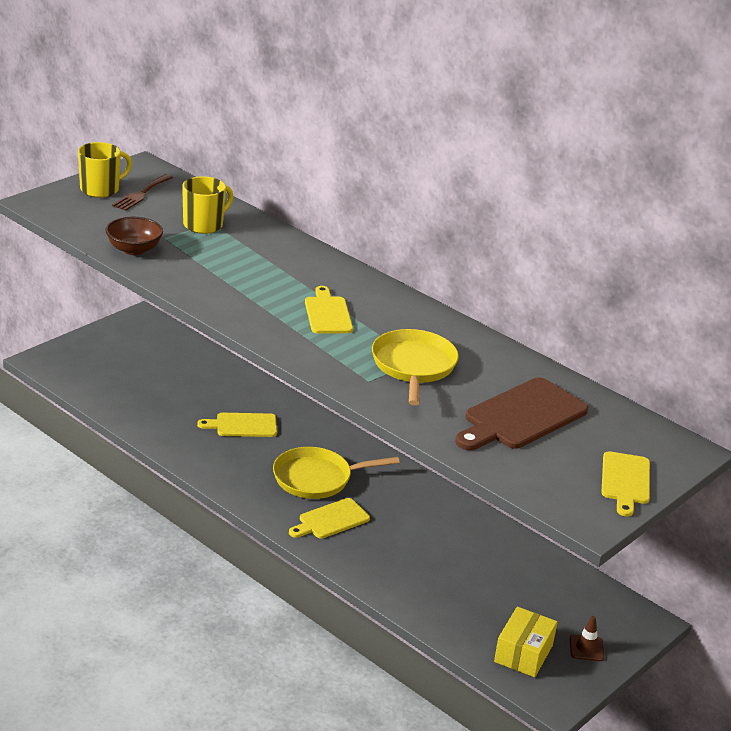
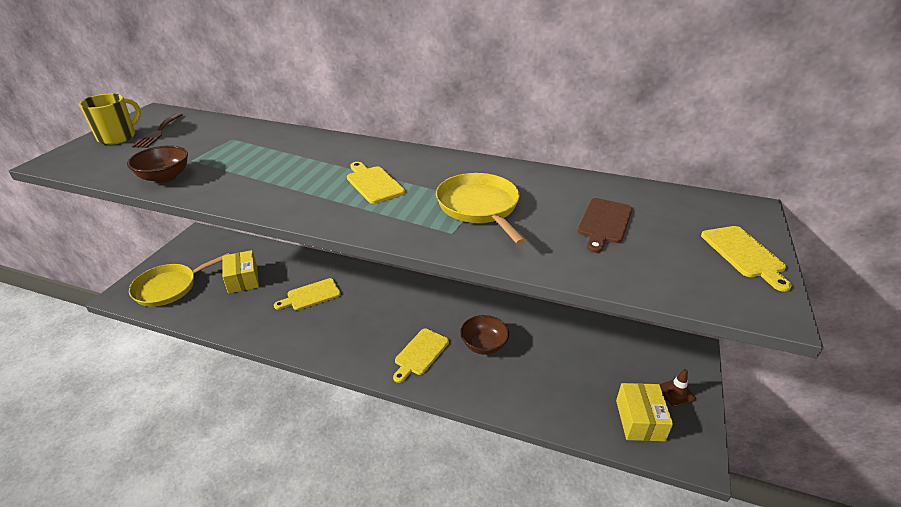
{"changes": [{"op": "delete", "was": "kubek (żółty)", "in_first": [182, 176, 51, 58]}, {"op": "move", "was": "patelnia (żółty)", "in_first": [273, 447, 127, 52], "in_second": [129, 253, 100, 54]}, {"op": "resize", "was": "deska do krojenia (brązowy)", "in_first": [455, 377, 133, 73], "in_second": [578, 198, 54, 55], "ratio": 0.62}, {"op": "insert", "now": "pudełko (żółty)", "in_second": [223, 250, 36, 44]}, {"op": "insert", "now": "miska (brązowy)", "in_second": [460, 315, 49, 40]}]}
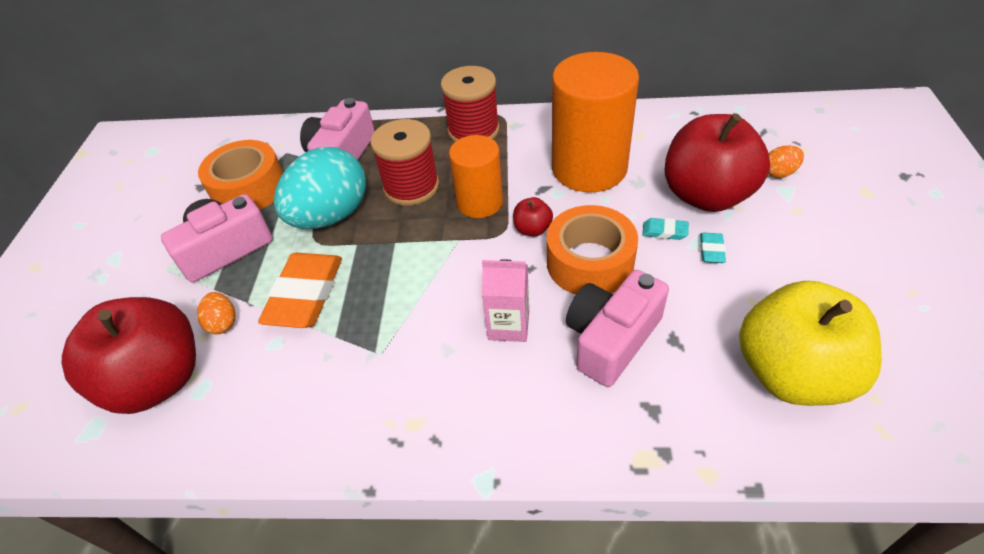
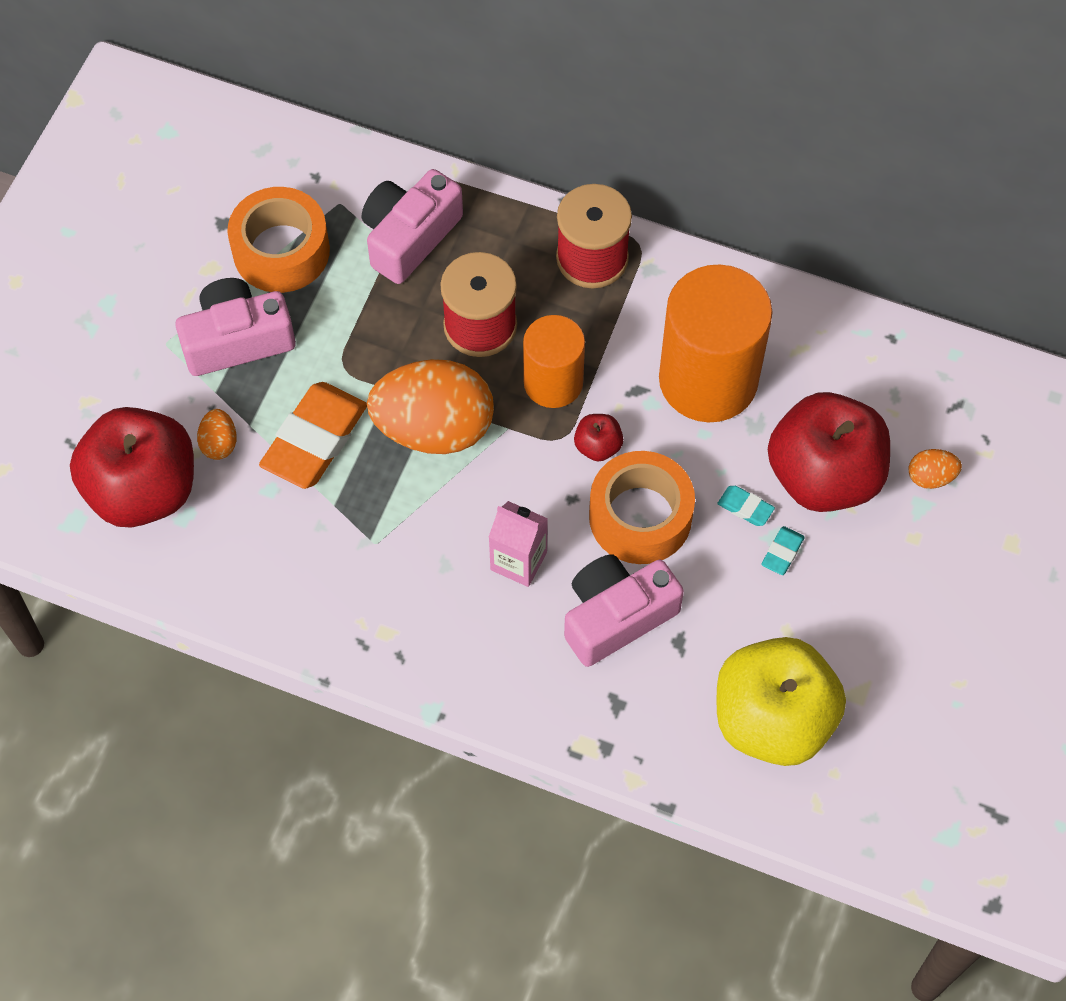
{"changes": [{"op": "delete", "was": "jajko (turkusowy)", "in_first": [274, 147, 92, 82]}, {"op": "insert", "now": "jajko (pomarańczowy)", "in_second": [367, 359, 127, 95]}]}
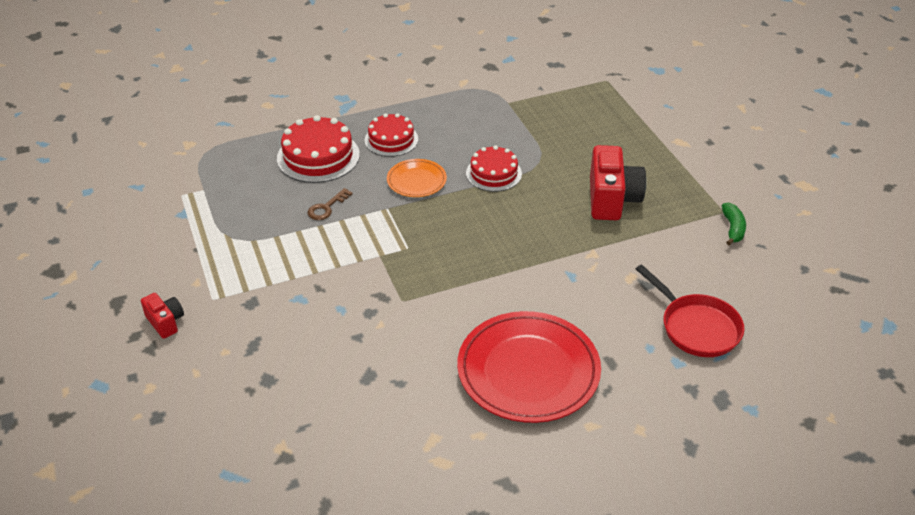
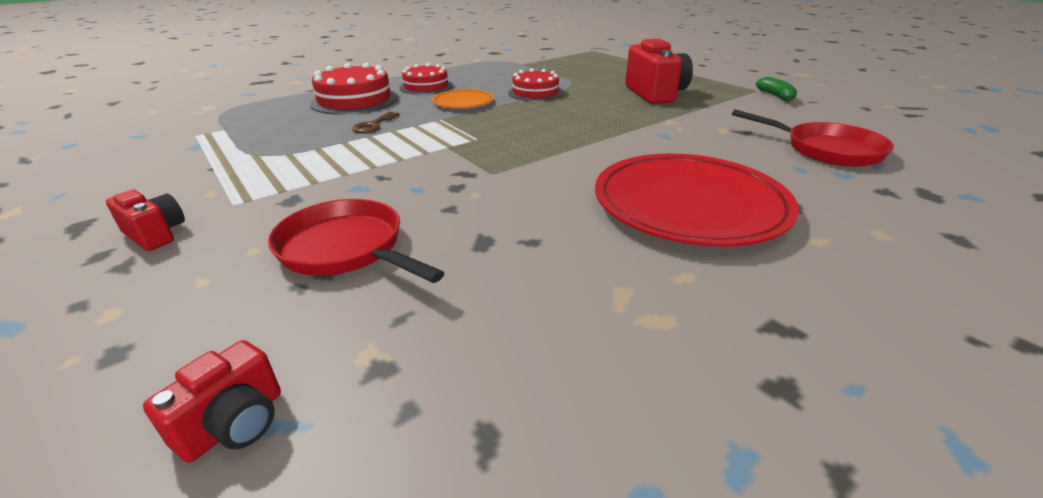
{"changes": [{"op": "insert", "now": "aparat fotograficzny (czerwony)", "in_second": [143, 340, 138, 122]}, {"op": "insert", "now": "patelnia (czerwony)", "in_second": [268, 199, 176, 84]}]}
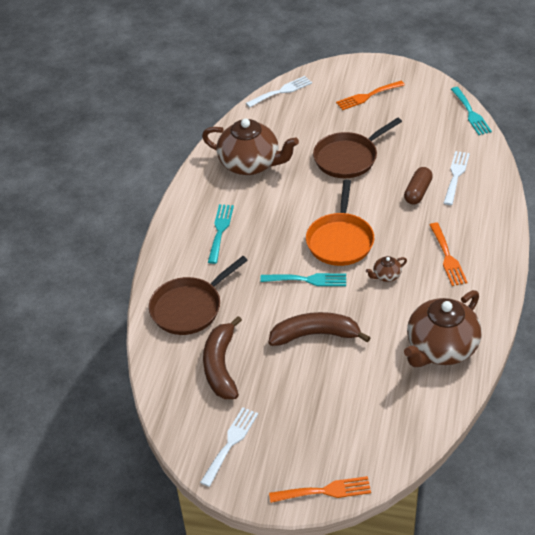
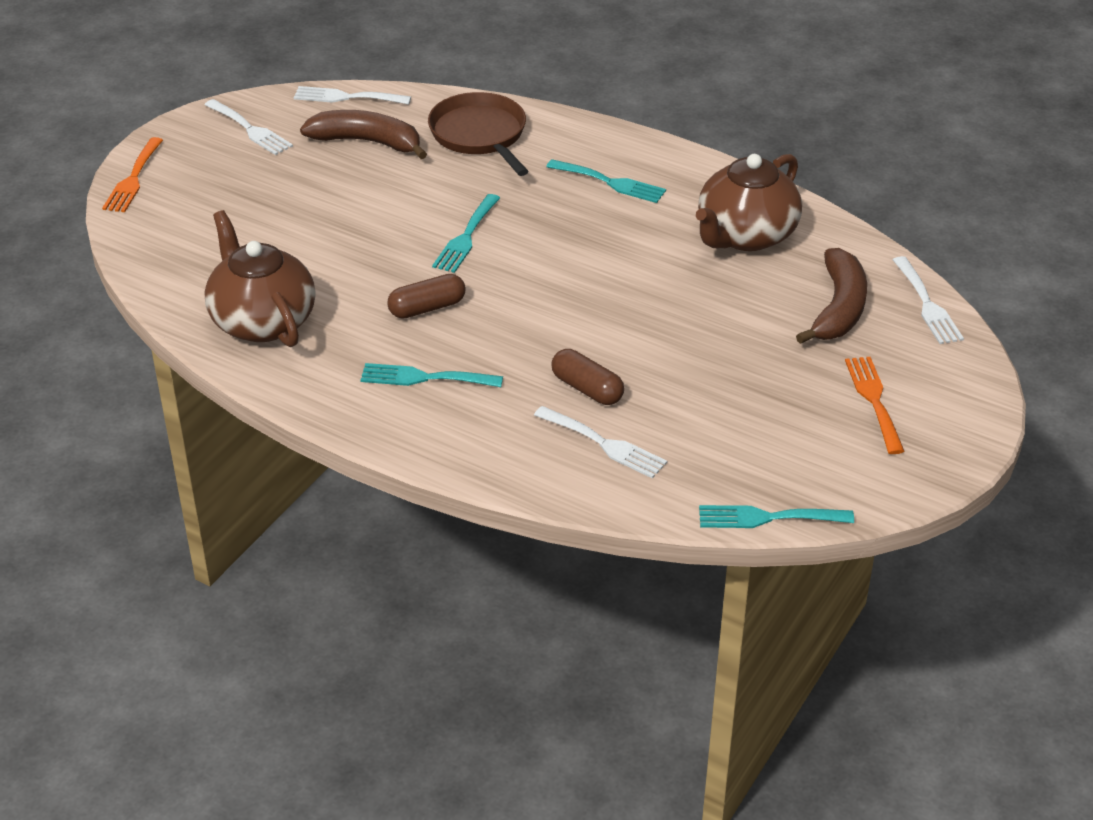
{"changes": [{"op": "move", "was": "banan (brązowy)", "in_first": [269, 312, 102, 34], "in_second": [796, 248, 71, 96]}, {"op": "delete", "was": "patelnia (pomarańczowy)", "in_first": [306, 180, 68, 86]}, {"op": "delete", "was": "patelnia (brązowy)", "in_first": [313, 118, 89, 60]}, {"op": "replace", "was": "imbryk (brązowy)", "now": "kapsułka (brązowy)", "in_first": [366, 256, 41, 26], "in_second": [387, 274, 79, 45]}, {"op": "recolor", "was": "widelec (pomarańczowy)", "now": "widelec (turkusowy)", "in_first": [430, 223, 38, 63], "in_second": [360, 363, 143, 24]}, {"op": "insert", "now": "widelec (biały)", "in_second": [294, 86, 117, 19]}]}
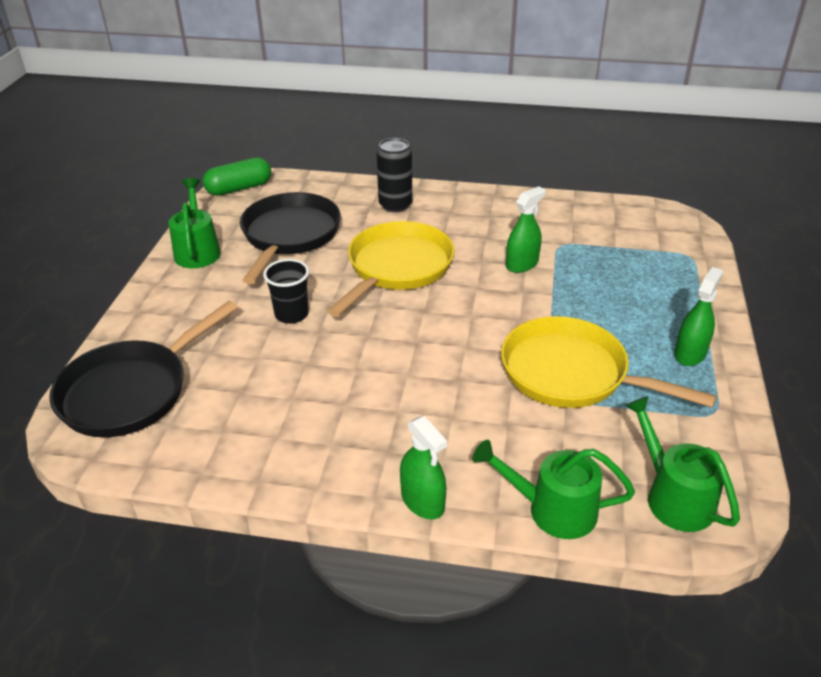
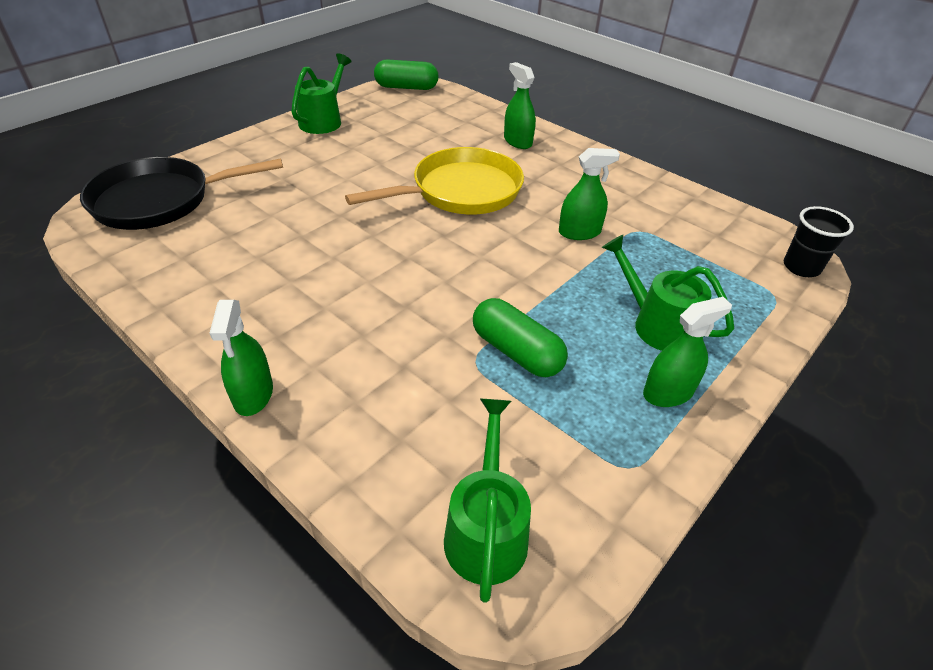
{"changes": [{"op": "delete", "was": "patelnia (czarny)", "in_first": [240, 192, 101, 92]}, {"op": "move", "was": "szklanka (czarny)", "in_first": [263, 259, 46, 65], "in_second": [784, 206, 70, 71]}, {"op": "replace", "was": "puszka (czarny)", "now": "spryskiwacz (zielony)", "in_first": [377, 138, 35, 74], "in_second": [504, 62, 32, 87]}, {"op": "move", "was": "konewka (zielony)", "in_first": [472, 440, 163, 99], "in_second": [602, 235, 132, 116]}, {"op": "replace", "was": "patelnia (żółty)", "now": "kapsułka (zielony)", "in_first": [501, 316, 216, 92], "in_second": [473, 298, 95, 79]}]}
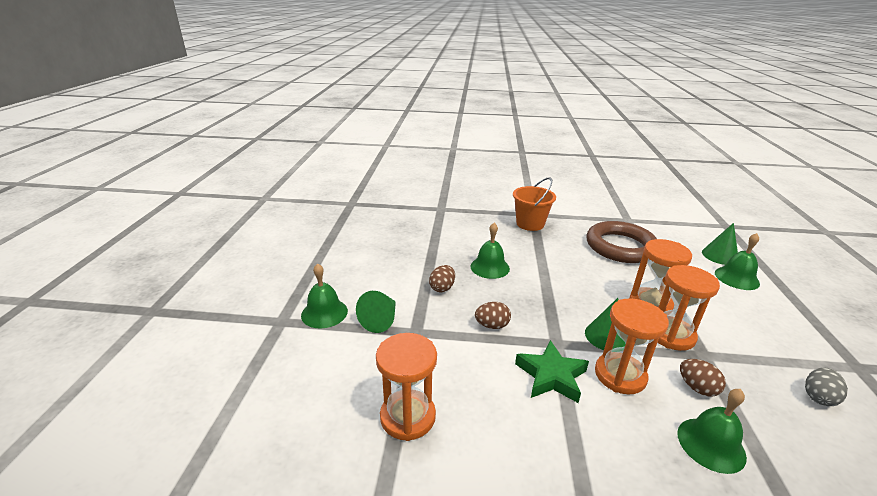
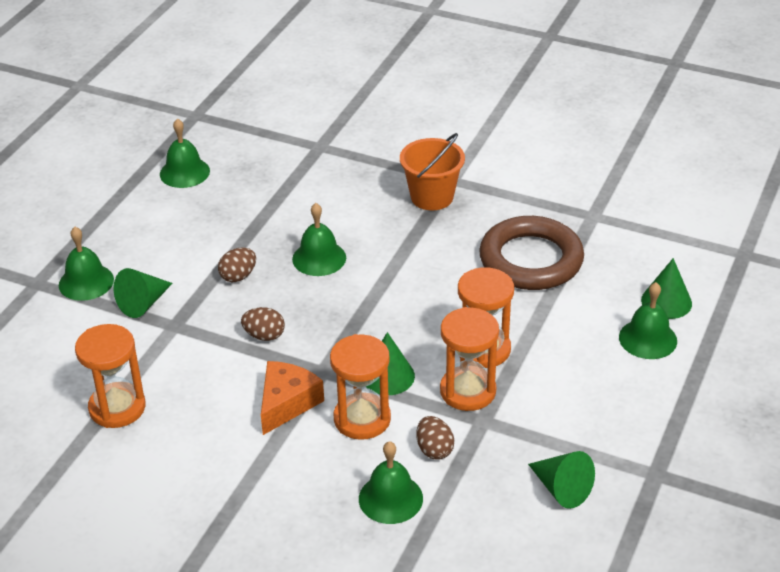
{"changes": [{"op": "replace", "was": "gwiazda (zielony)", "now": "ser (pomarańczowy)", "in_first": [515, 340, 74, 63], "in_second": [261, 361, 63, 74]}, {"op": "replace", "was": "jajko (szary)", "now": "stożek (zielony)", "in_first": [805, 367, 43, 39], "in_second": [528, 451, 67, 58]}, {"op": "insert", "now": "dzwonek (zielony)", "in_second": [160, 118, 50, 70]}]}
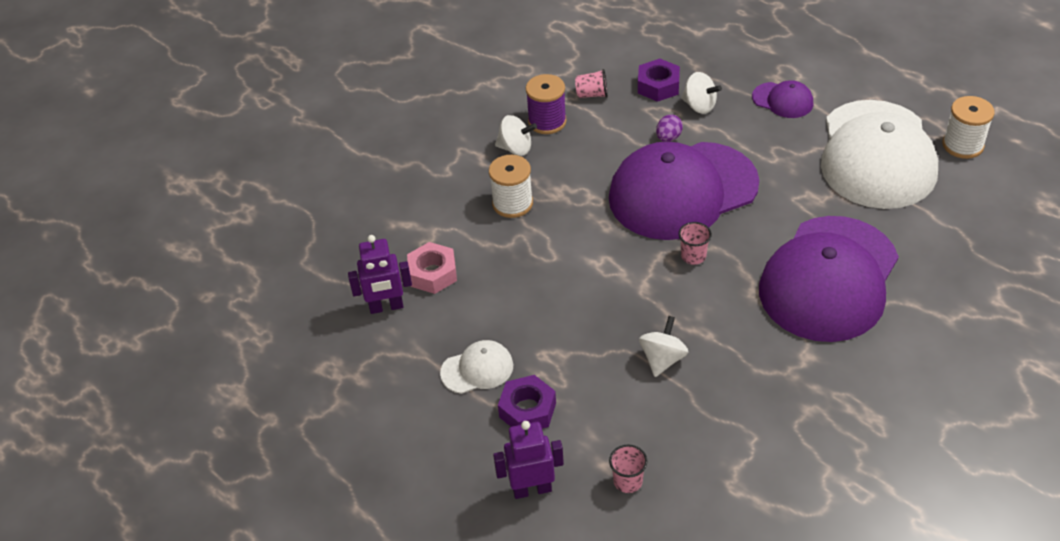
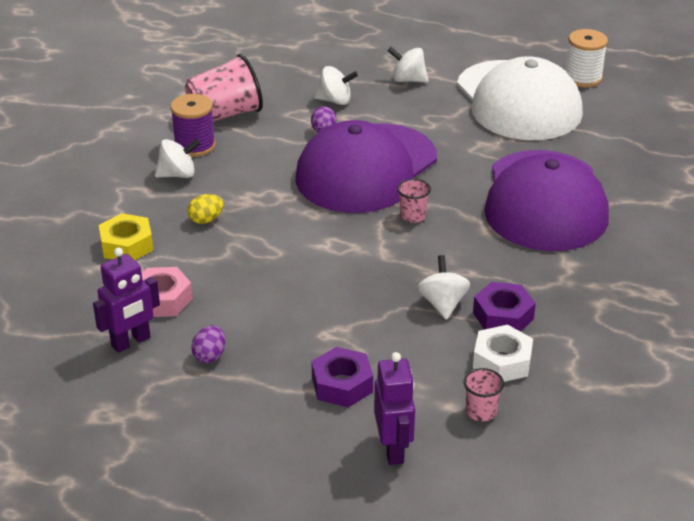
{"changes": [{"op": "delete", "was": "czapka (biały)", "in_first": [440, 340, 73, 54]}, {"op": "replace", "was": "szpulka (biały)", "now": "jajko (żółty)", "in_first": [489, 155, 44, 63], "in_second": [187, 194, 37, 30]}, {"op": "rotate", "was": "robot (fioletowy)", "in_first": [493, 421, 71, 78], "in_second": [374, 352, 41, 113], "clockwise": 120}, {"op": "resize", "was": "szklanka (różowy)", "in_first": [575, 69, 33, 29], "in_second": [185, 54, 78, 67], "ratio": 2.01}, {"op": "move", "was": "nakrętka (fioletowy)", "in_first": [638, 59, 42, 43], "in_second": [473, 282, 63, 50]}, {"op": "replace", "was": "czapka (fioletowy)", "now": "bączek (biały)", "in_first": [752, 80, 61, 38], "in_second": [388, 47, 41, 36]}, {"op": "insert", "now": "nakrętka (żółty)", "in_second": [99, 213, 54, 47]}, {"op": "insert", "now": "jajko (fioletowy)", "in_second": [191, 325, 34, 38]}, {"op": "insert", "now": "nakrętka (biały)", "in_second": [473, 325, 60, 57]}]}
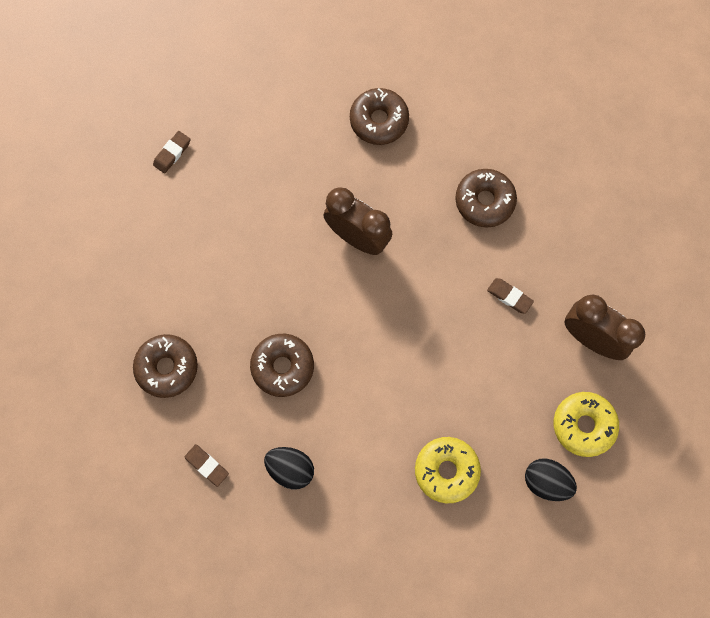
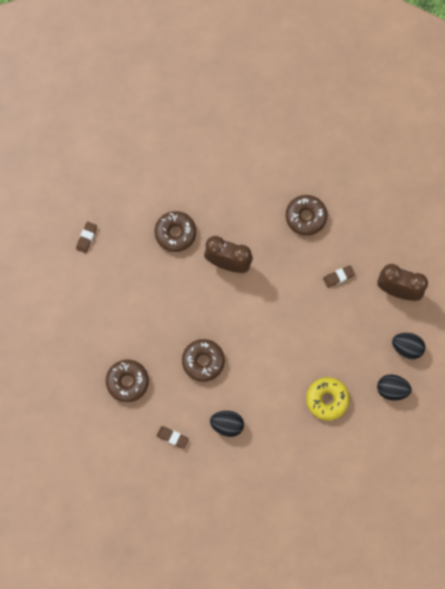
{"changes": [{"op": "move", "was": "donut (brązowy)", "in_first": [350, 88, 59, 57], "in_second": [155, 211, 41, 41]}, {"op": "rotate", "was": "gumka do mazania (brązowy)", "in_first": [487, 278, 47, 36], "in_second": [323, 265, 32, 23], "clockwise": -45}, {"op": "replace", "was": "donut (żółty)", "now": "jajko (czarny)", "in_first": [554, 392, 65, 65], "in_second": [392, 333, 33, 26]}]}
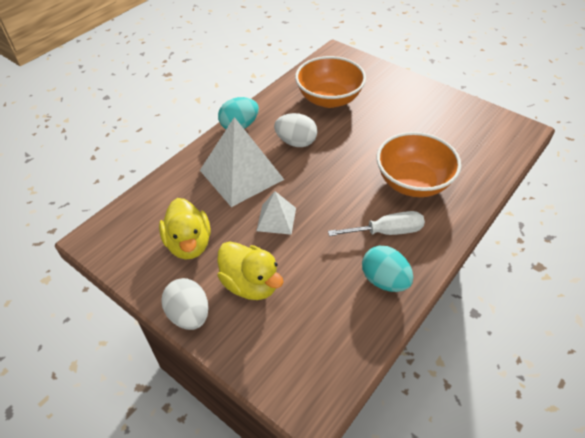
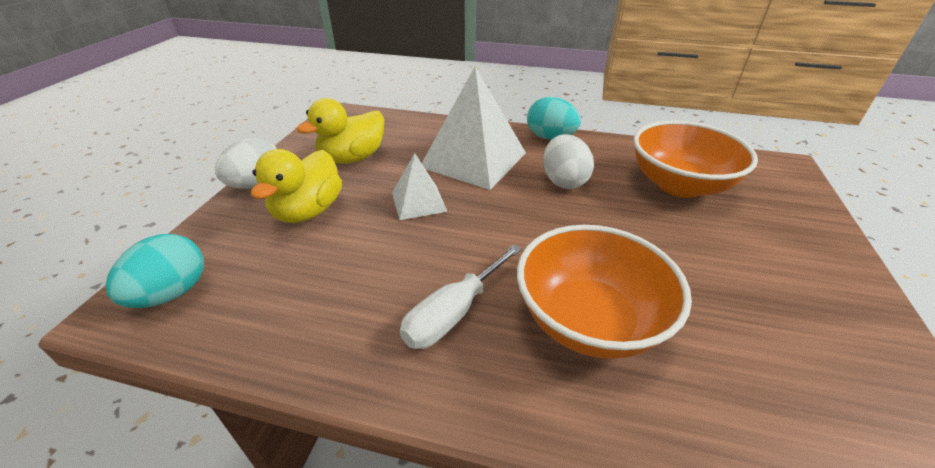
{"changes": [{"op": "rotate", "was": "śrubokręt (biały)", "in_first": [328, 211, 97, 25], "in_second": [400, 244, 122, 105], "clockwise": 75}, {"op": "move", "was": "jajko (turkusowy)", "in_first": [362, 246, 51, 46], "in_second": [106, 234, 98, 74]}]}
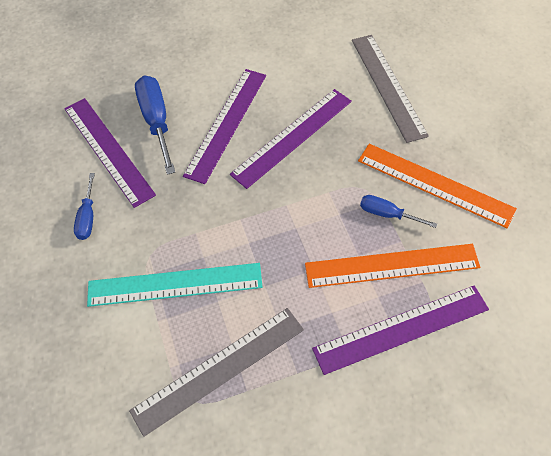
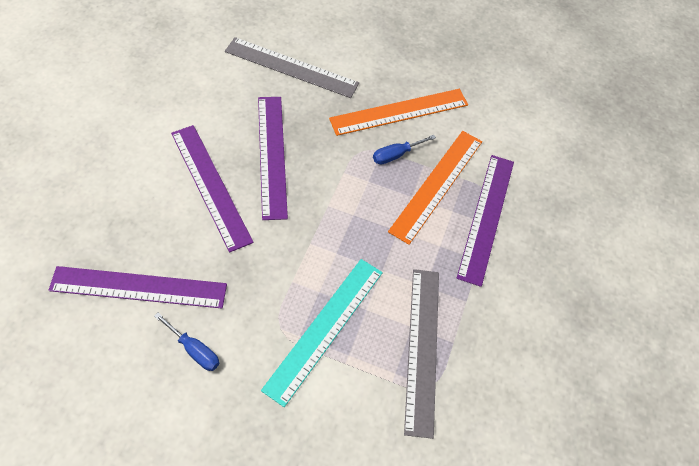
{"changes": [{"op": "delete", "was": "śrubokręt (niebieski)", "in_first": [135, 76, 40, 99]}]}
